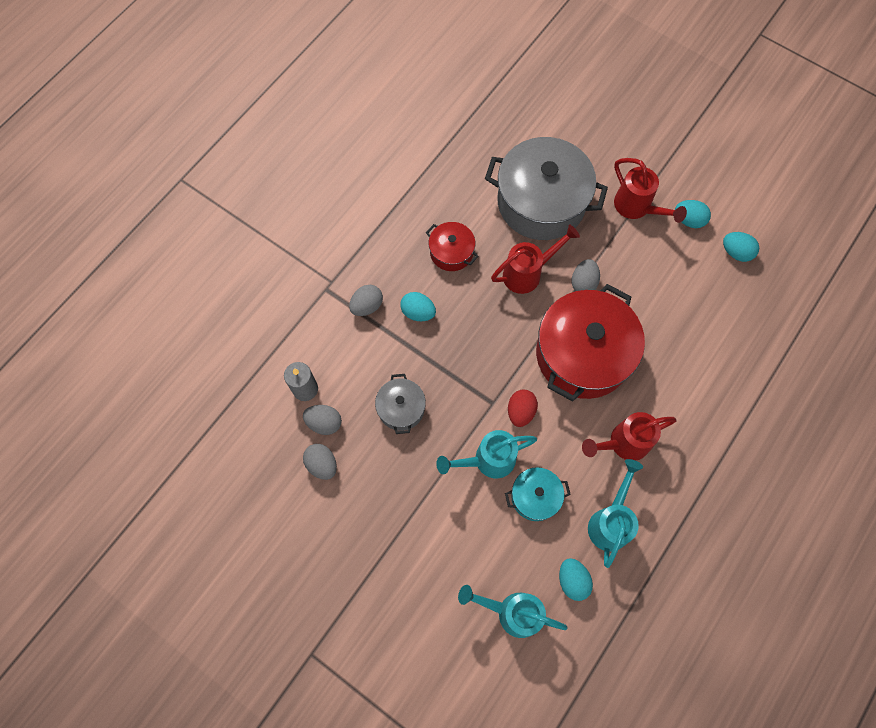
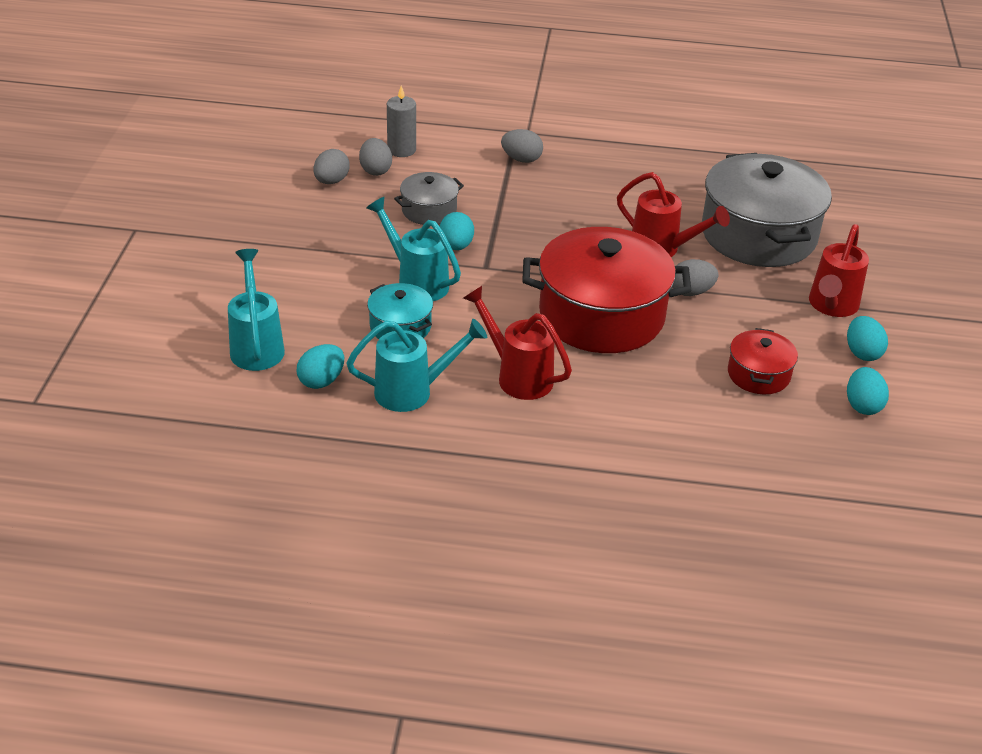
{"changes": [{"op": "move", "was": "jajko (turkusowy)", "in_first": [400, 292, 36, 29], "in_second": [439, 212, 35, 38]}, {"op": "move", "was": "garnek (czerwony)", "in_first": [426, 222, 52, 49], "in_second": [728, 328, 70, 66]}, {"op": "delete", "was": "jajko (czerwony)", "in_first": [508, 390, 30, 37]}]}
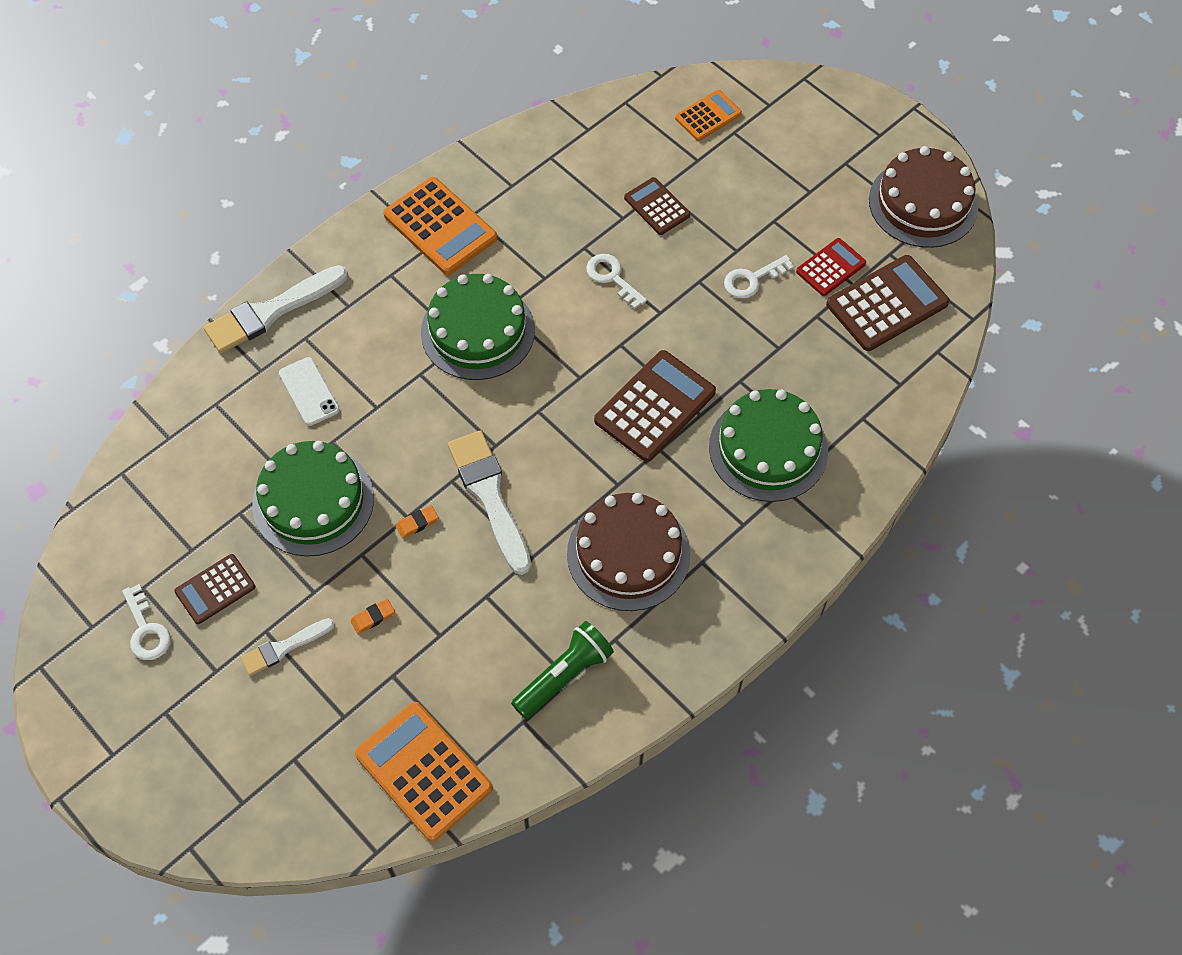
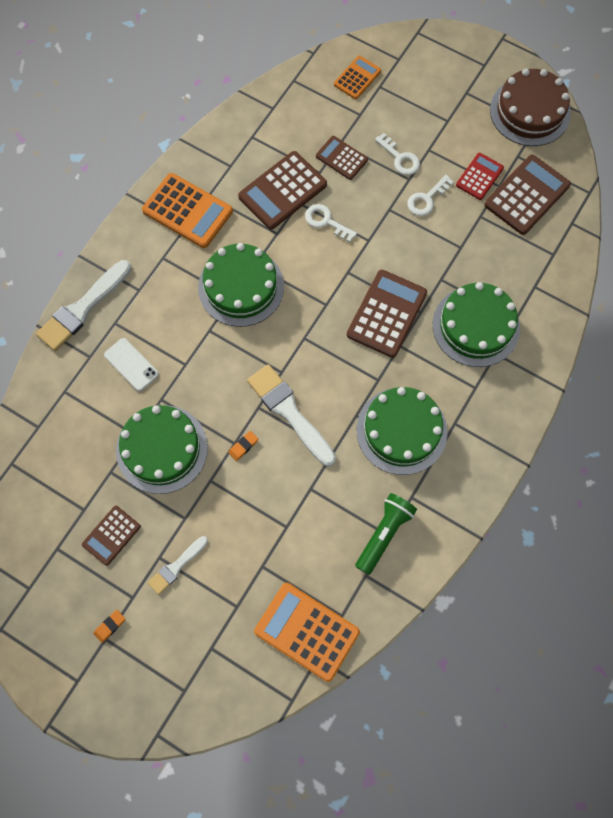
{"changes": [{"op": "move", "was": "klucz (biały)", "in_first": [122, 584, 49, 76], "in_second": [375, 133, 45, 42]}, {"op": "move", "was": "gumka do mazania (pomarańczowy)", "in_first": [351, 599, 44, 35], "in_second": [94, 610, 31, 33]}, {"op": "recolor", "was": "tort (brązowy)", "now": "tort (zielony)", "in_first": [567, 493, 123, 118], "in_second": [357, 387, 90, 88]}, {"op": "insert", "now": "kalkulator (brązowy)", "in_second": [238, 151, 89, 79]}]}
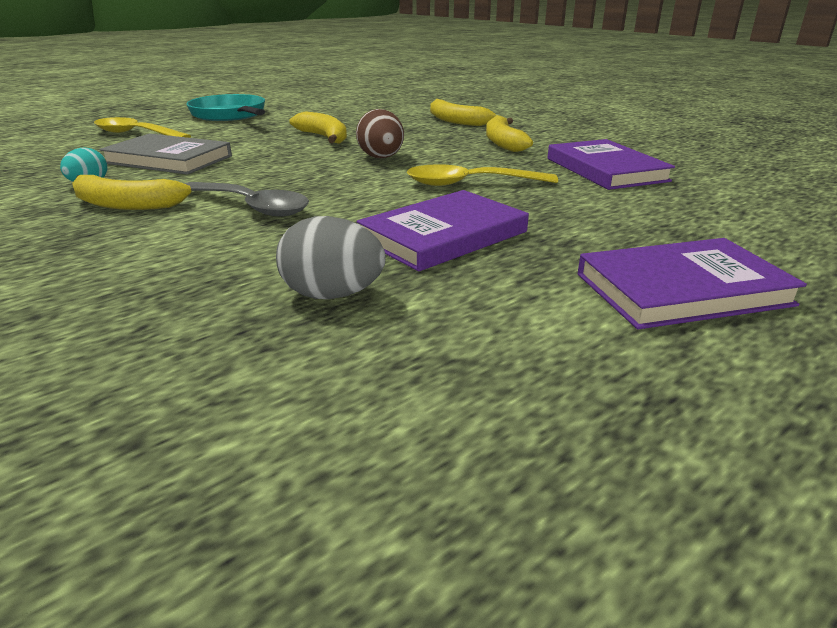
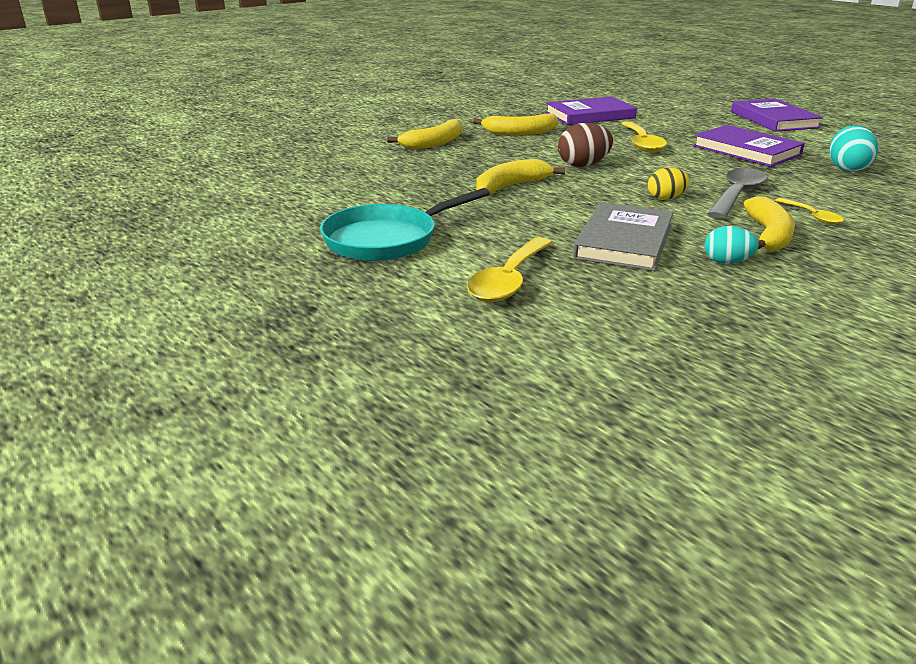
{"changes": [{"op": "recolor", "was": "jajko (szary)", "now": "jajko (turkusowy)", "in_first": [276, 216, 110, 83], "in_second": [830, 125, 48, 47]}, {"op": "insert", "now": "jajko (żółty)", "in_second": [648, 167, 42, 33]}, {"op": "insert", "now": "łyżka (żółty)", "in_second": [775, 198, 69, 27]}]}
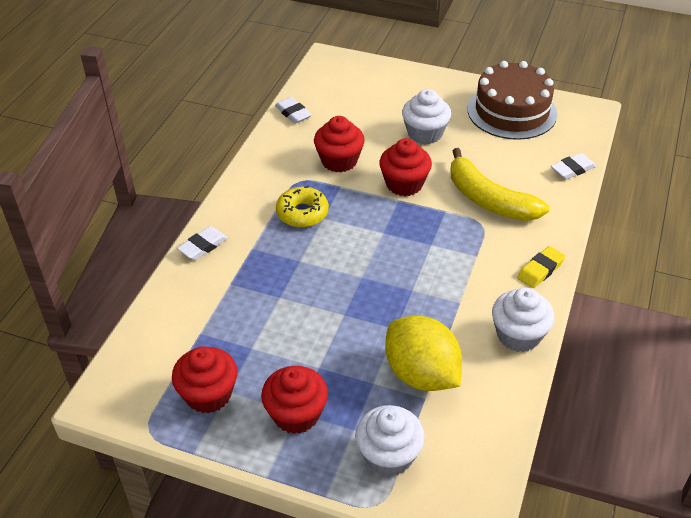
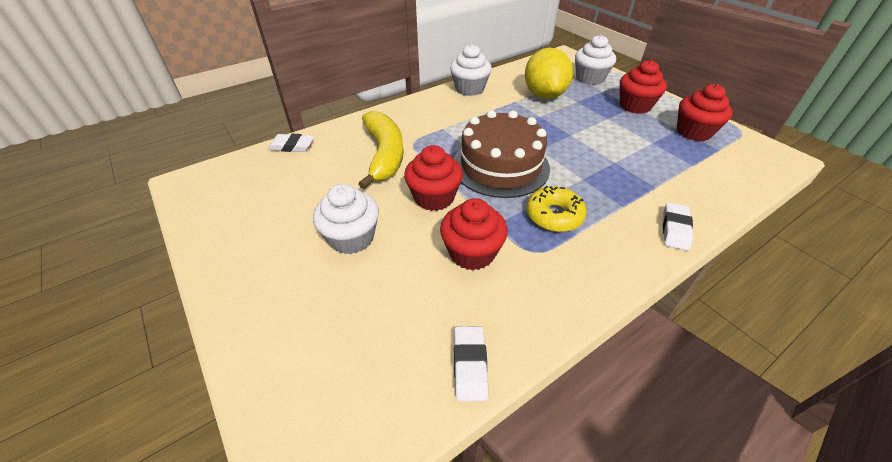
{"changes": [{"op": "rotate", "was": "gumka do mazania (biały)", "in_first": [177, 226, 51, 34], "in_second": [663, 202, 30, 49], "clockwise": -60}, {"op": "move", "was": "tort (brązowy)", "in_first": [468, 61, 89, 79], "in_second": [453, 110, 97, 88]}, {"op": "delete", "was": "gumka do mazania (żółty)", "in_first": [517, 246, 48, 42]}]}
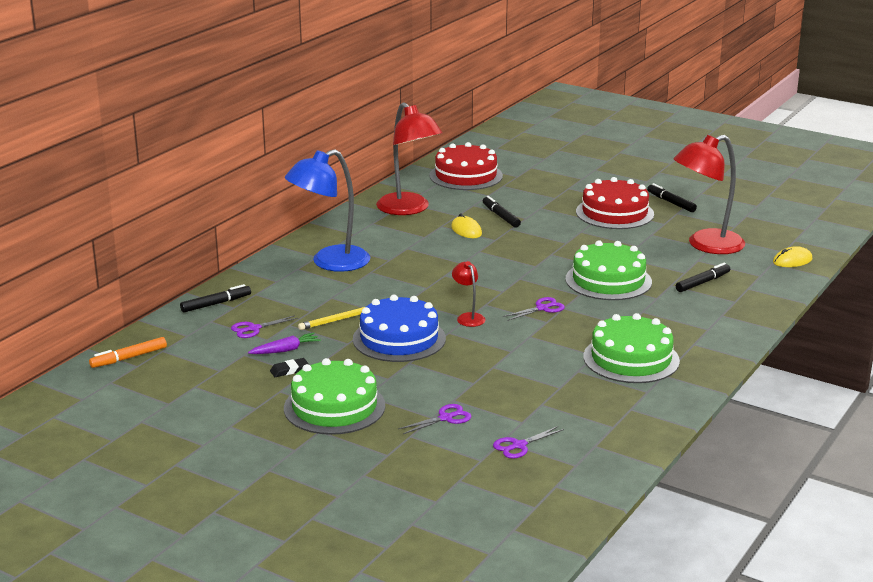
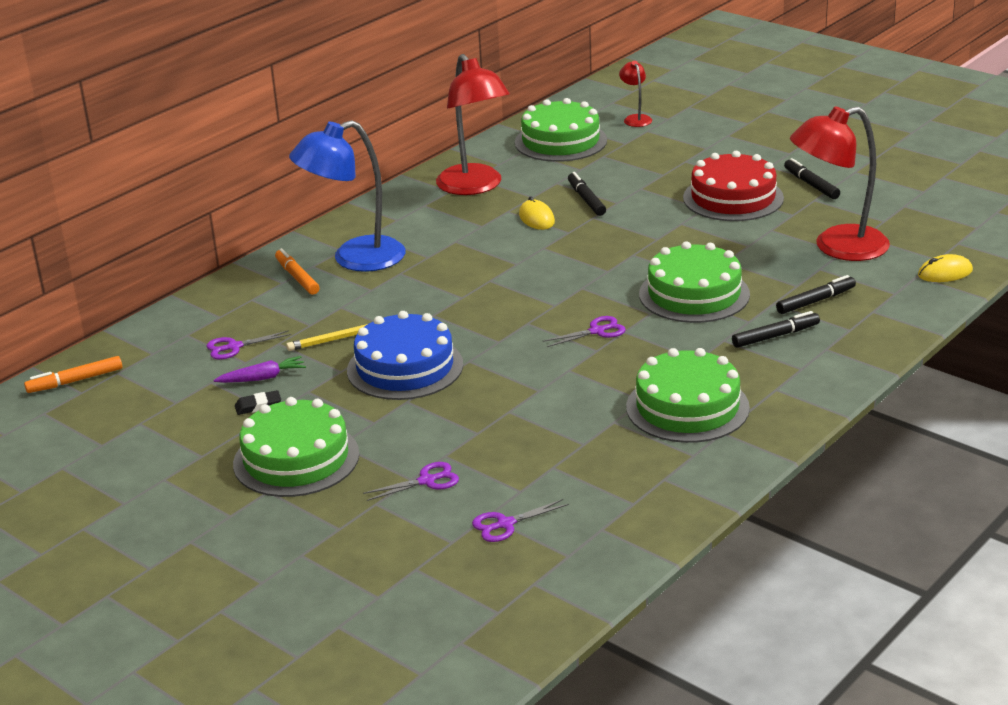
{"changes": [{"op": "move", "was": "flamaster (czarny)", "in_first": [180, 284, 71, 29], "in_second": [732, 311, 88, 37]}, {"op": "recolor", "was": "tort (czerwony)", "now": "tort (zielony)", "in_first": [429, 142, 74, 48], "in_second": [515, 98, 92, 64]}, {"op": "move", "was": "lampka (czerwony)", "in_first": [452, 261, 34, 66], "in_second": [619, 61, 33, 66]}, {"op": "insert", "now": "flamaster (pomarańczowy)", "in_second": [275, 248, 45, 47]}]}
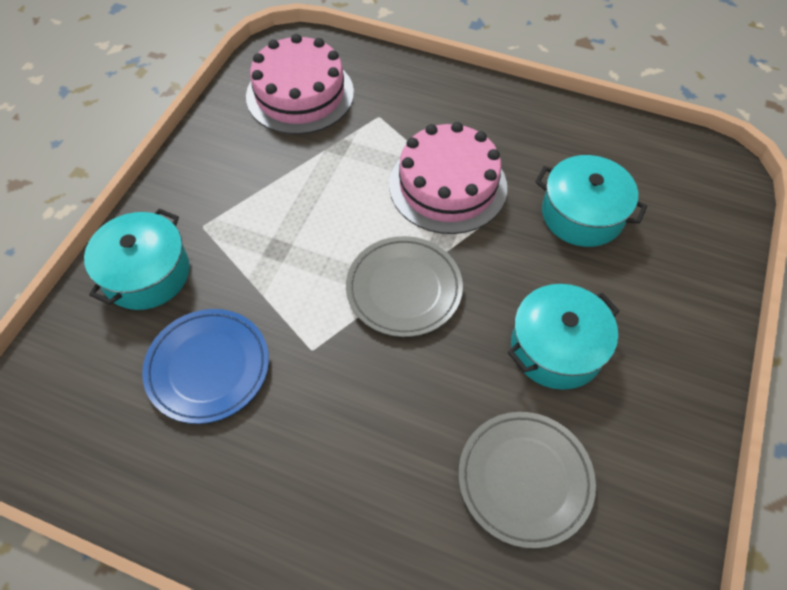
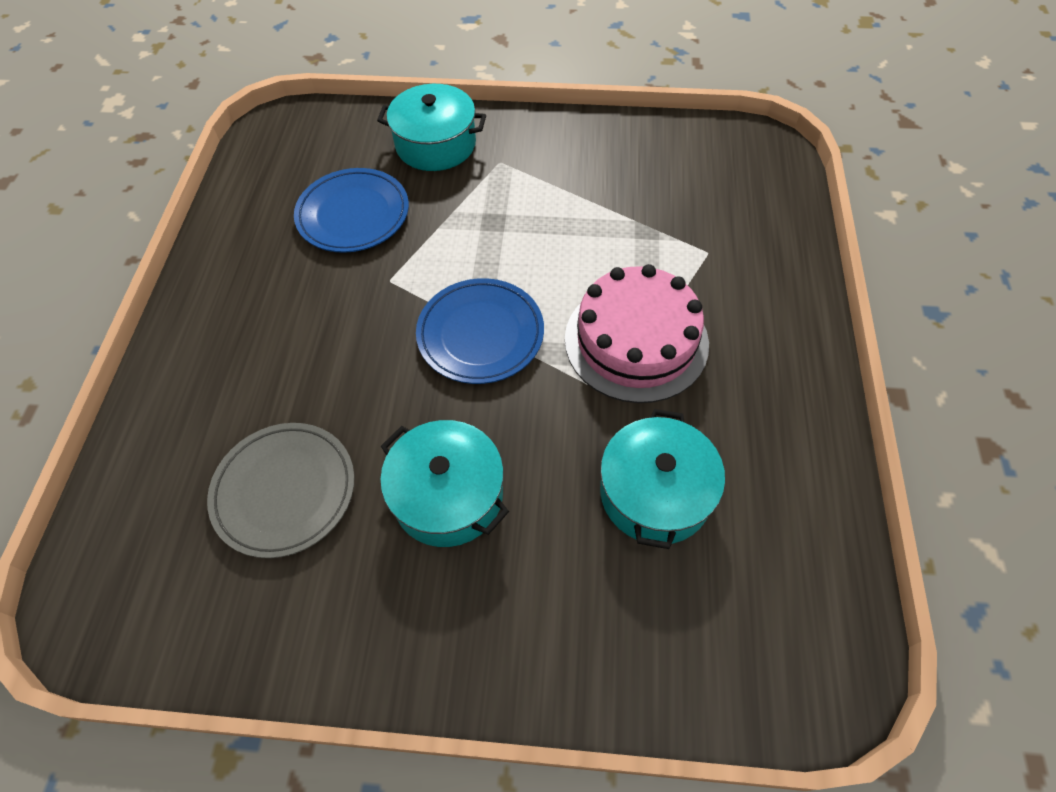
{"changes": [{"op": "delete", "was": "tort (różowy)", "in_first": [246, 34, 108, 100]}, {"op": "recolor", "was": "talerz (szary)", "now": "talerz (niebieski)", "in_first": [346, 236, 117, 101], "in_second": [416, 278, 128, 106]}]}
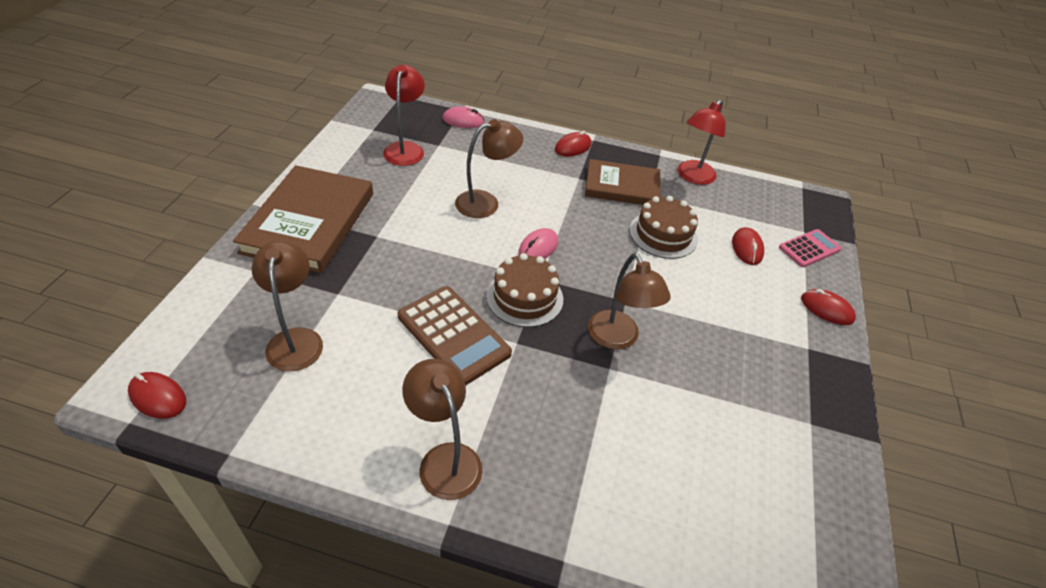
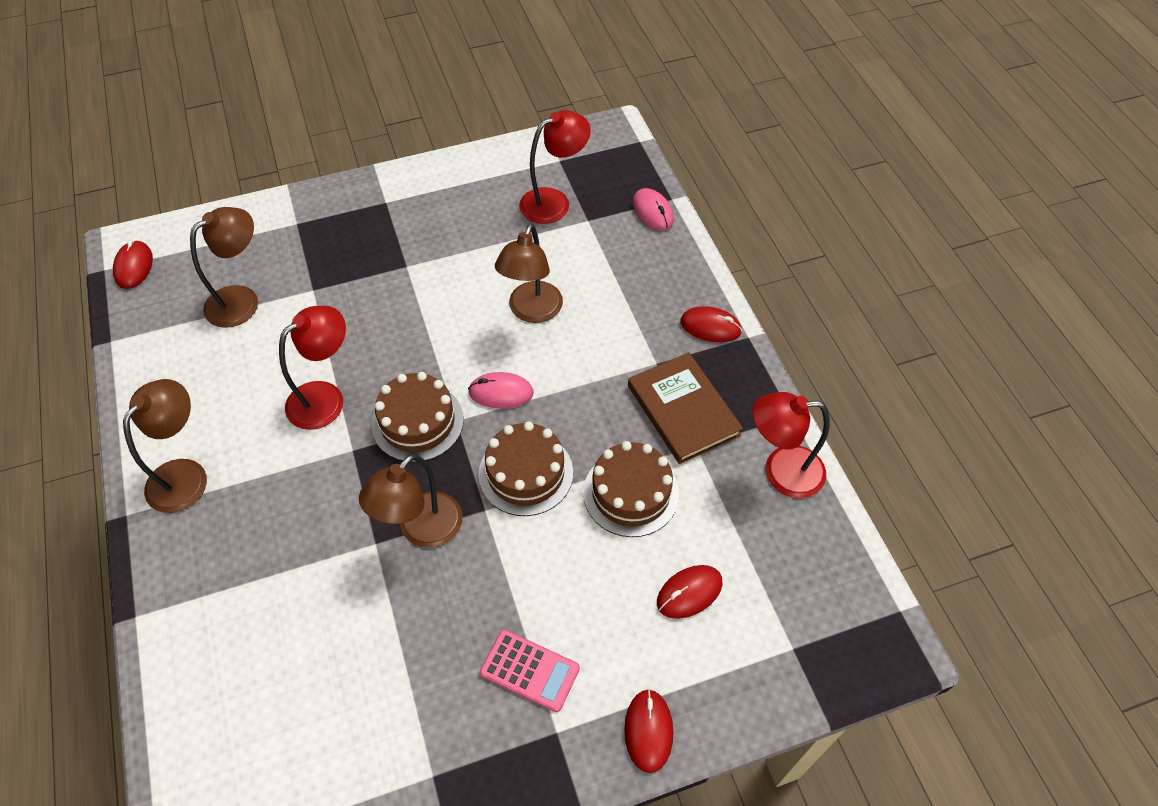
{"changes": [{"op": "delete", "was": "książka (brązowy)", "in_first": [233, 165, 140, 108]}, {"op": "replace", "was": "kalkulator (brązowy)", "now": "lampka (czerwony)", "in_first": [398, 286, 114, 99], "in_second": [279, 306, 67, 124]}, {"op": "rotate", "was": "lampka (brązowy)", "in_first": [455, 119, 68, 99], "in_second": [495, 223, 68, 100], "clockwise": 75}, {"op": "move", "was": "kalkulator (różowy)", "in_first": [779, 229, 62, 38], "in_second": [480, 630, 100, 82]}, {"op": "insert", "now": "tort (brązowy)", "in_second": [478, 421, 95, 95]}]}
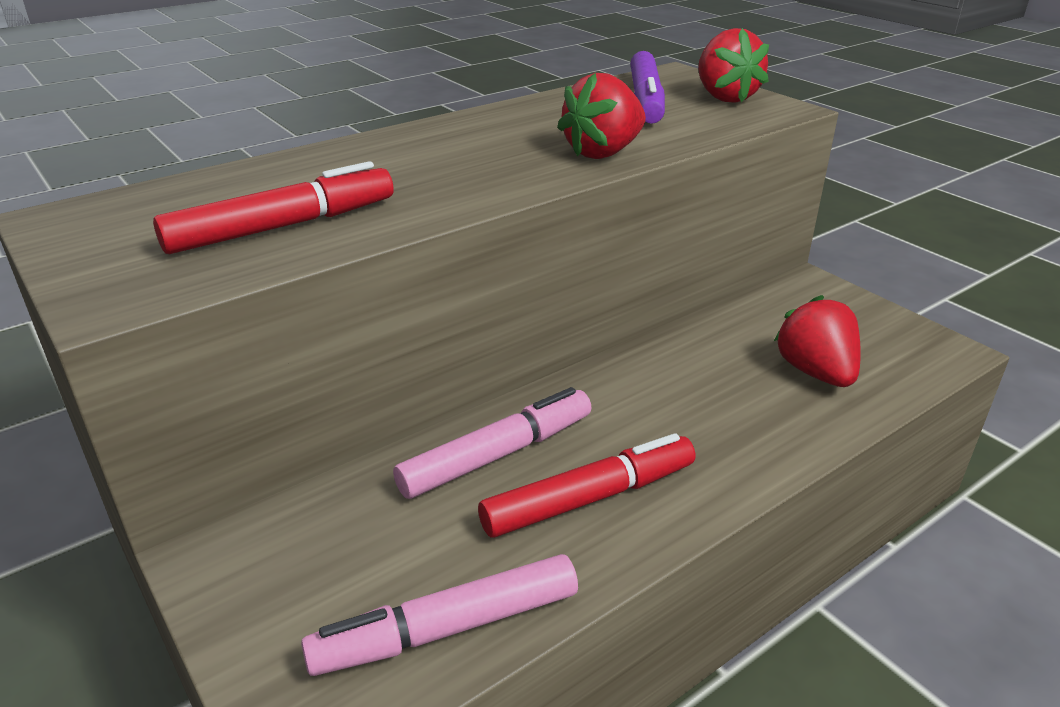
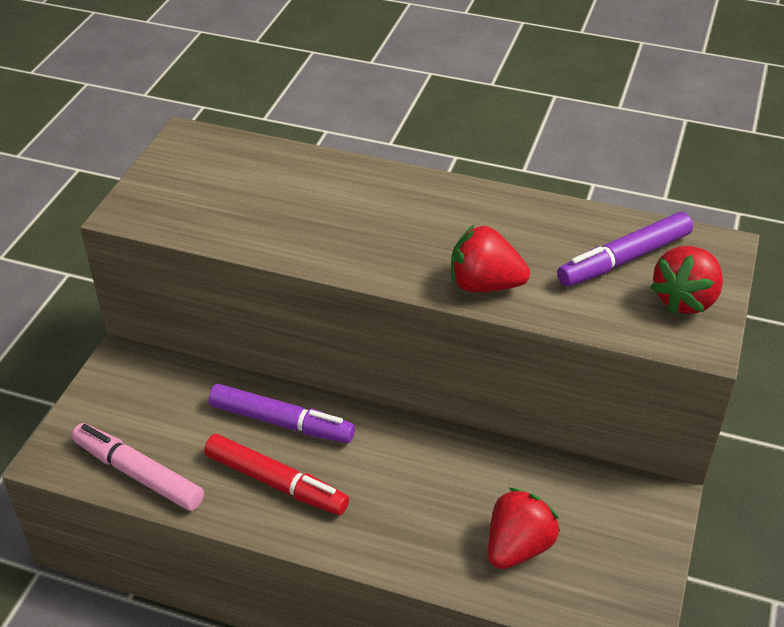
{"changes": [{"op": "delete", "was": "flamaster (czerwony)", "in_first": [153, 161, 241, 93]}, {"op": "recolor", "was": "flamaster (różowy)", "now": "flamaster (fioletowy)", "in_first": [393, 387, 199, 112], "in_second": [208, 384, 147, 59]}]}
